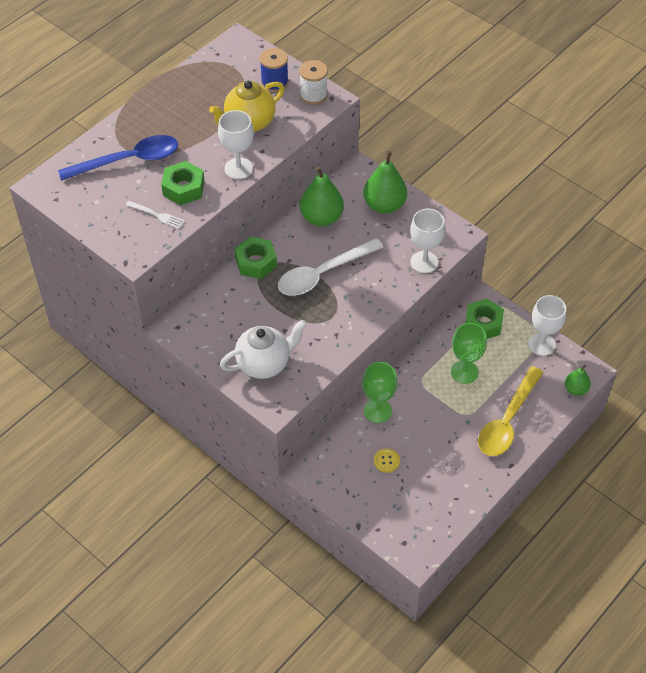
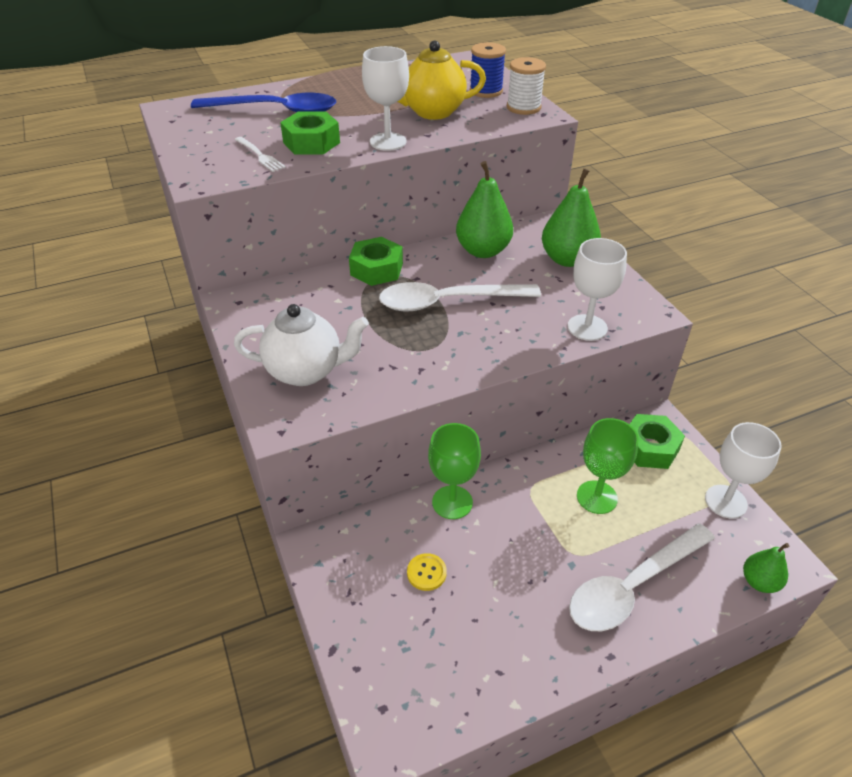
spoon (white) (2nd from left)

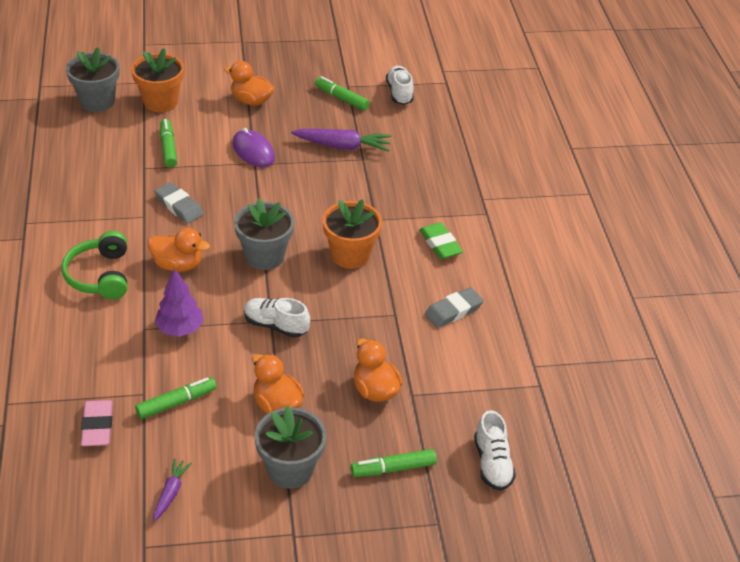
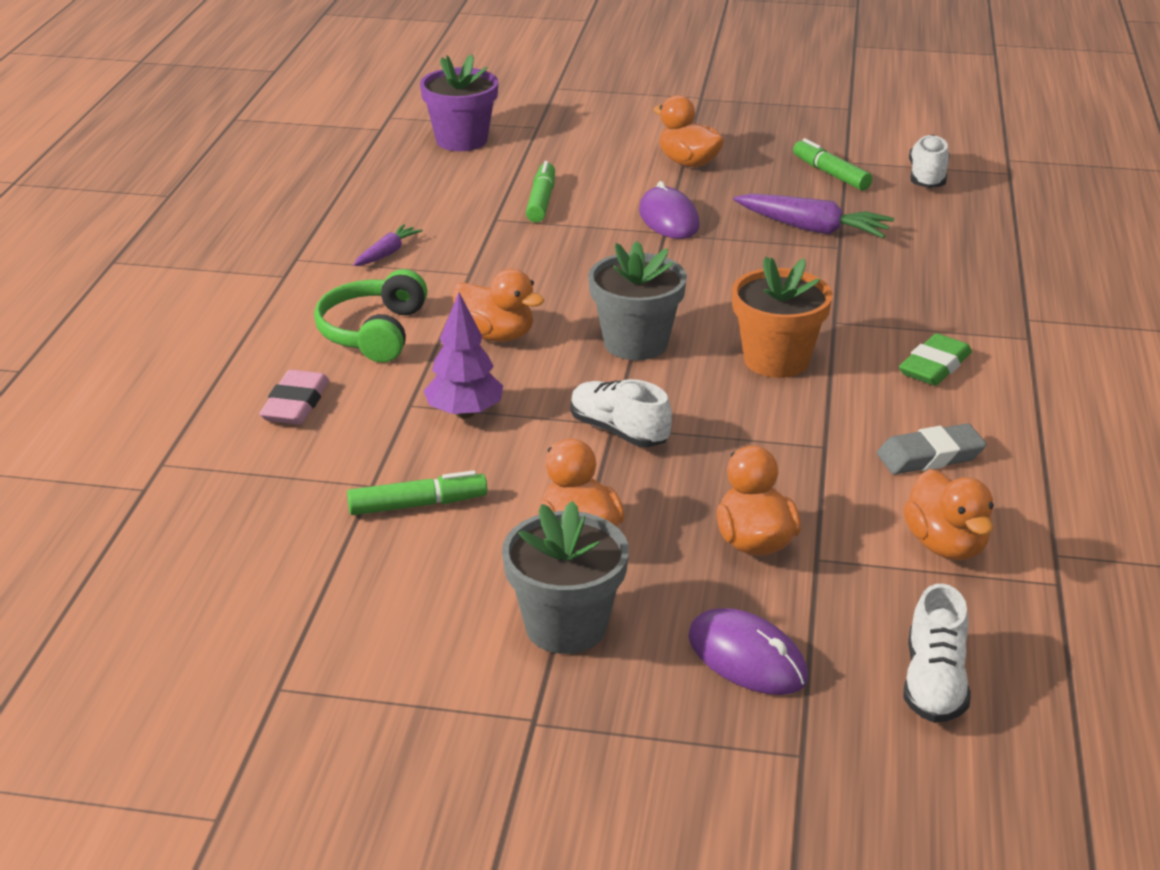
potted plant (royal purple)
potted plant (bright orange) (1st from left in the first image)
gum eraser (ash-grey) (1st from left in the first image)
gum eraser (green)
gum eraser (rose-pink)
PC mouse (royal purple) (2nd from left)
toy carrot (royal purple) (1st from left)
duck (bright orange) (5th from left)

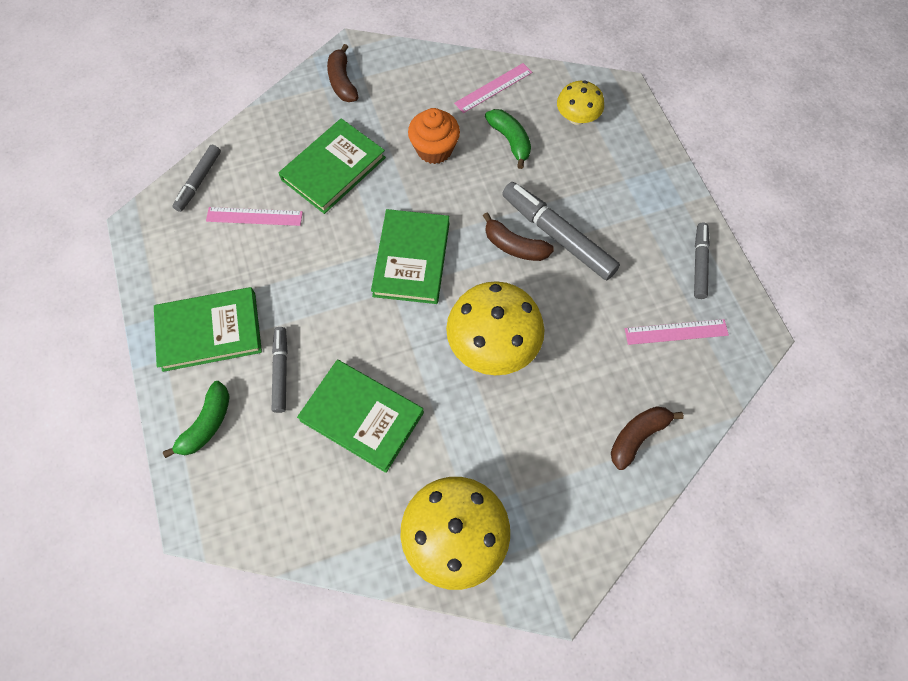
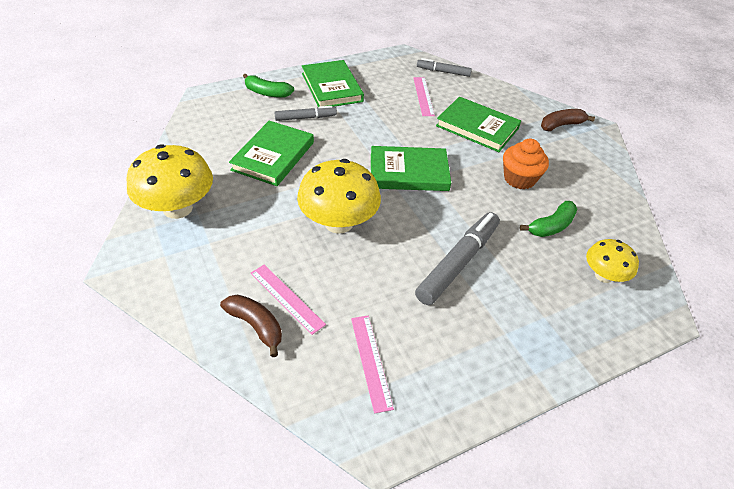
ruler (rose-pink) (1st from left)
toy banana (dark brown) (2nd from left in the first image)
felt pen (ash-grey) (4th from left in the first image)

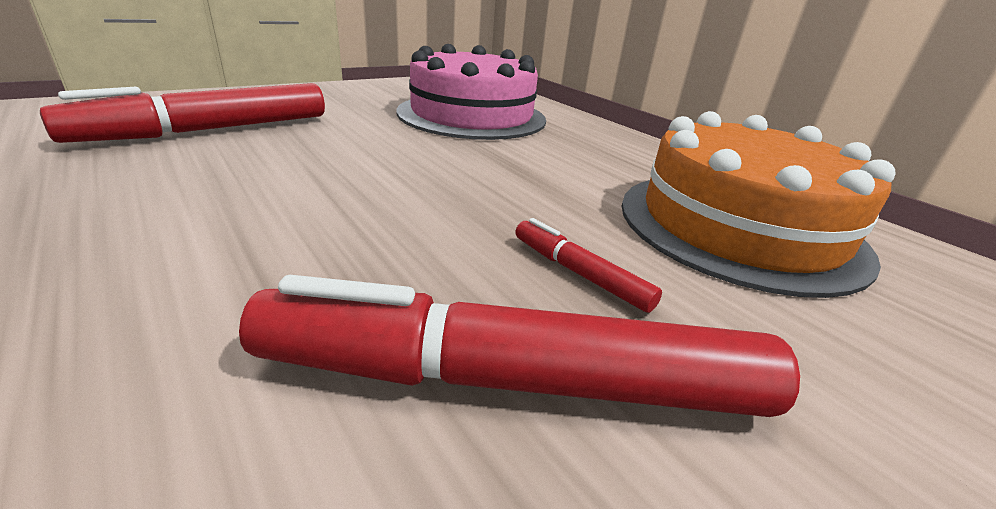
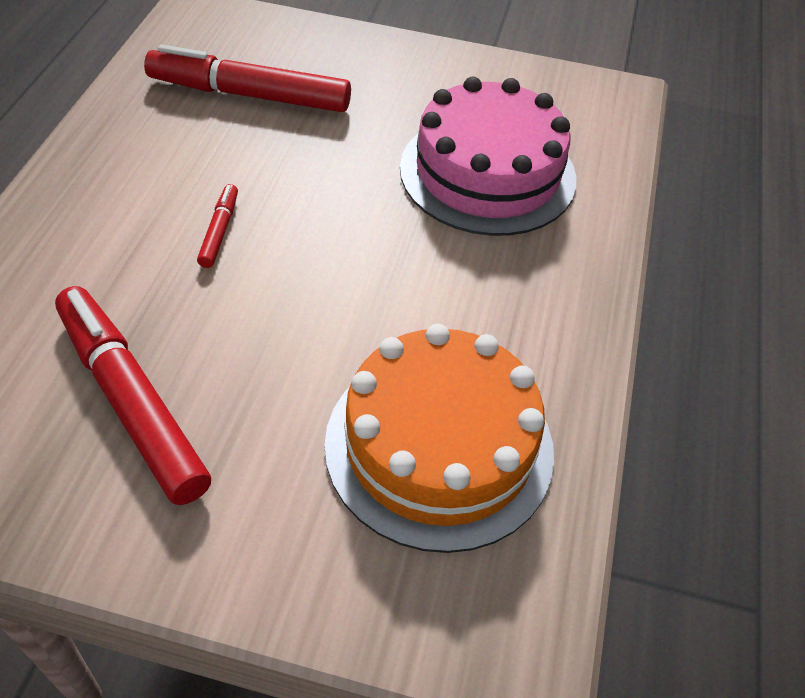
felt pen (crimson) (2nd from left)

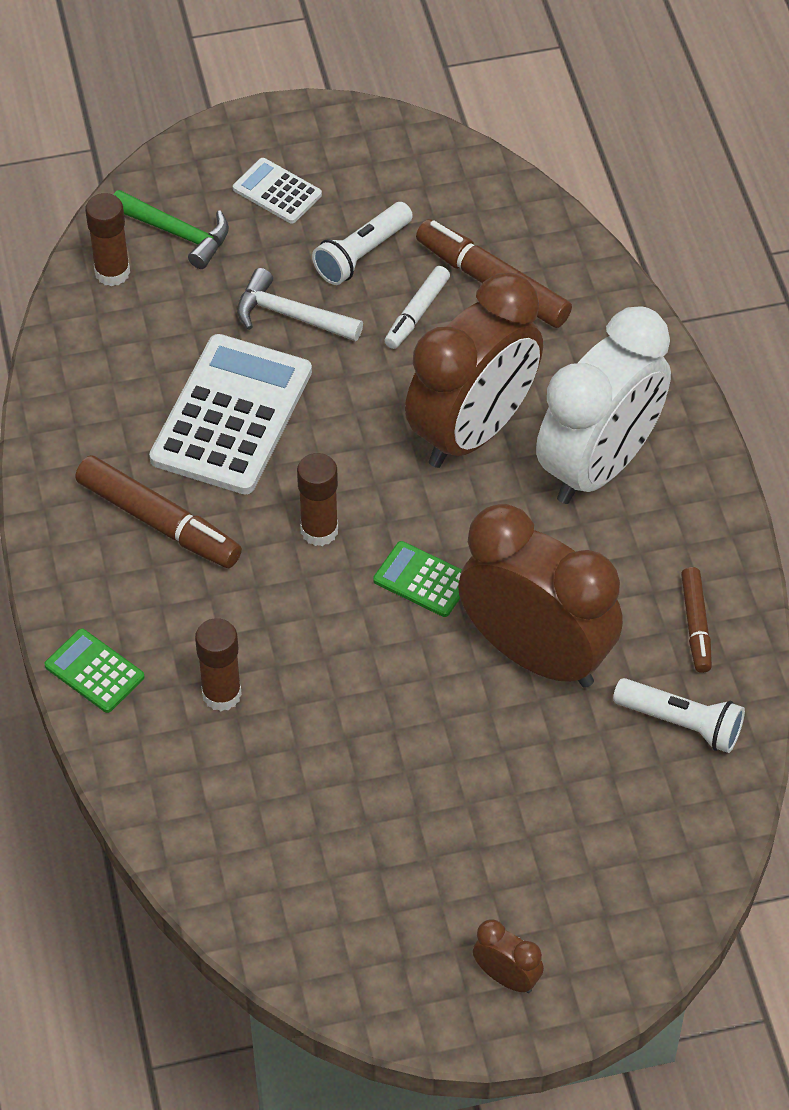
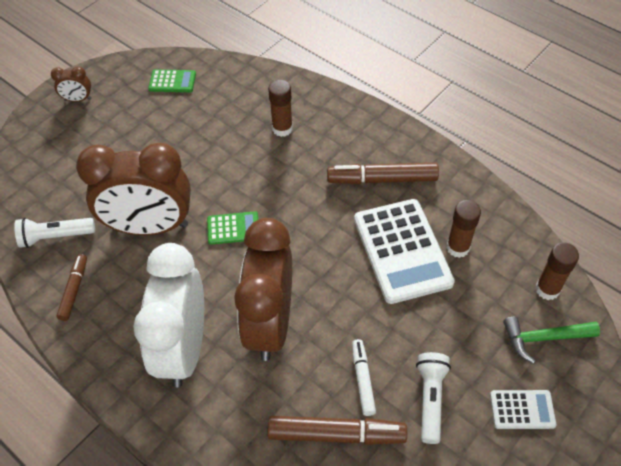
claw hammer (white)
glue (dark brown) (2nd from left)
felt pen (dark brown) (1st from left)
calculator (green) (1st from left)

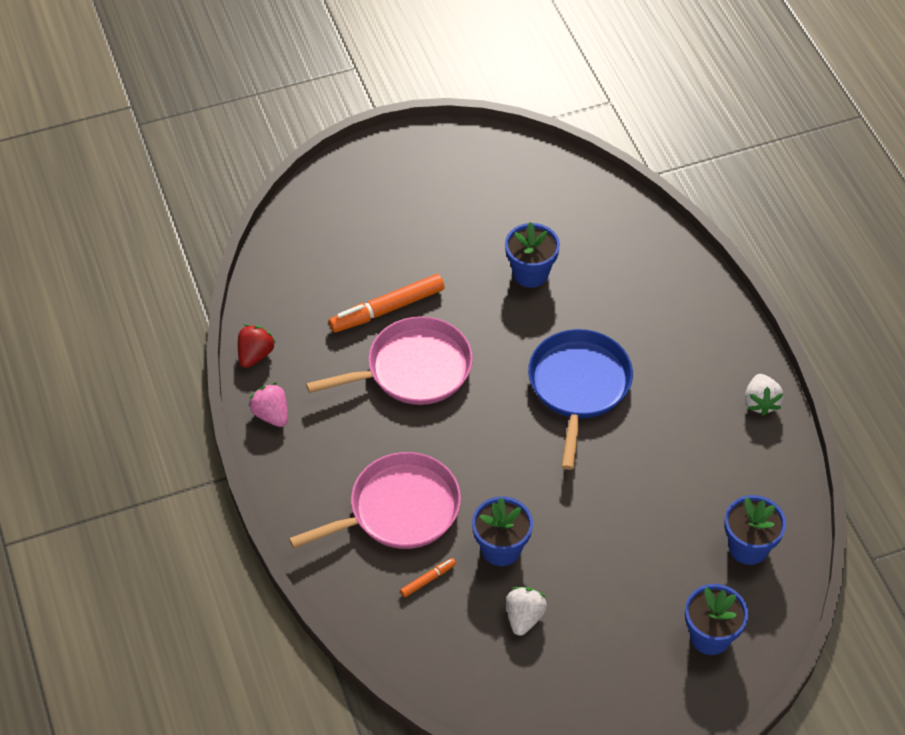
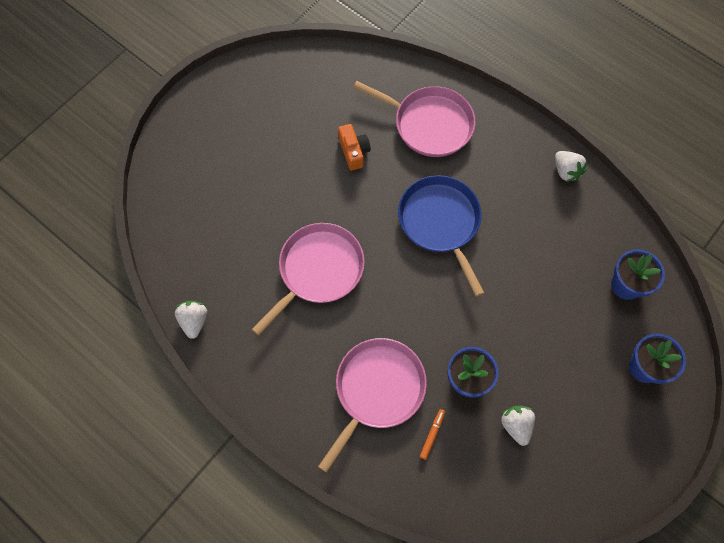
compact camera (bright orange)
felt pen (bright orange) (1st from left in the first image)
berry (white) (1st from left)
berry (rose-pink)
frying pan (rose-pink) (3rd from left)

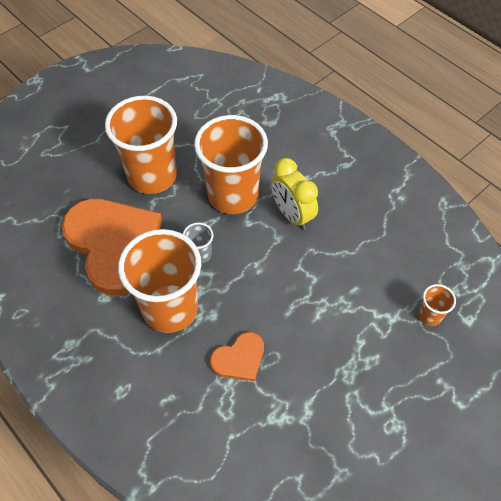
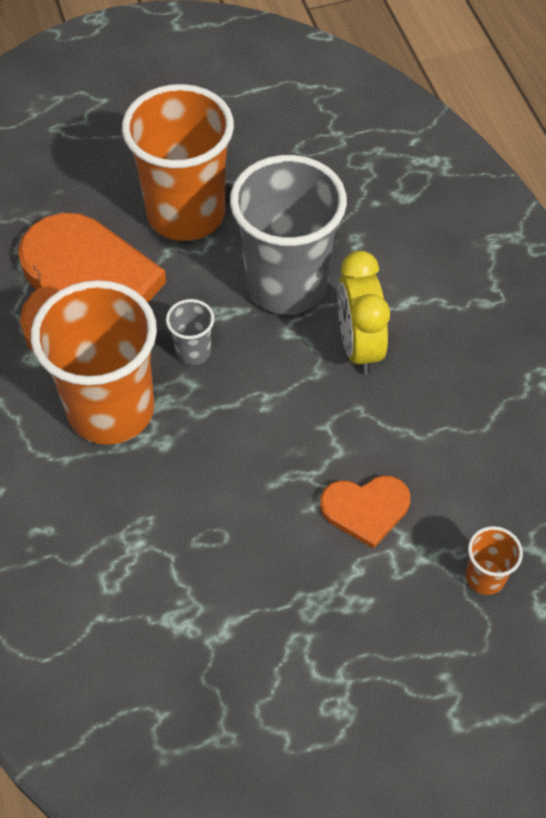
tumbler (ash-grey) (2nd from left)
love heart (bright orange) (2nd from left)

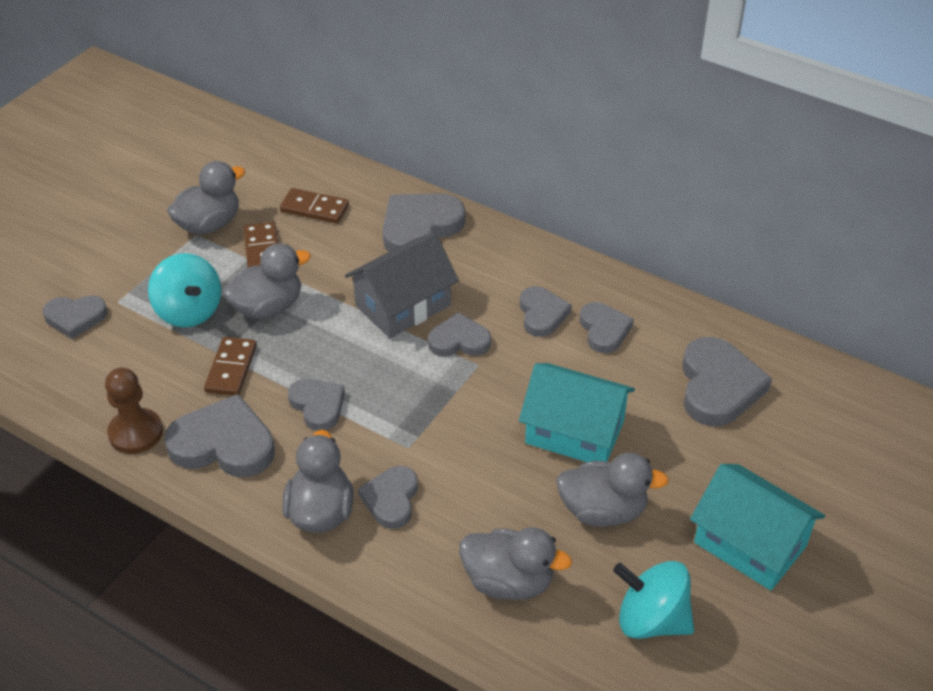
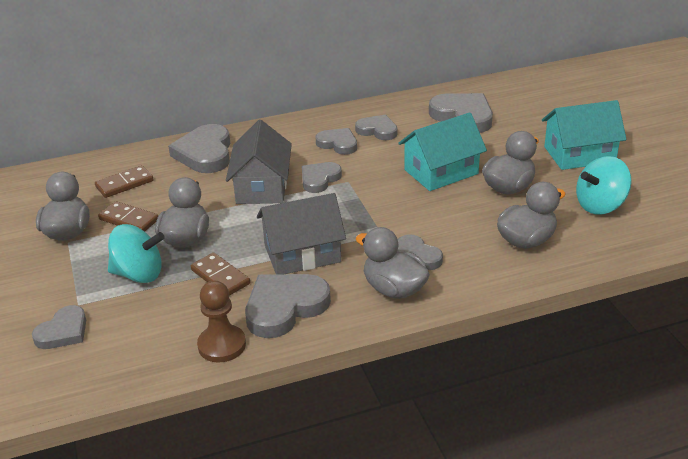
house (ash-grey) (2nd from left)

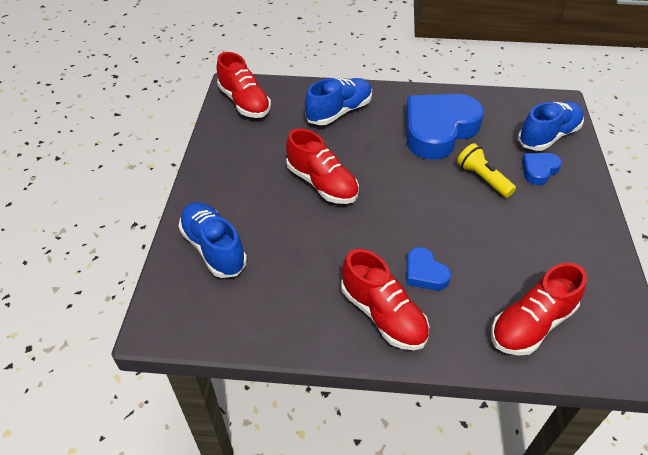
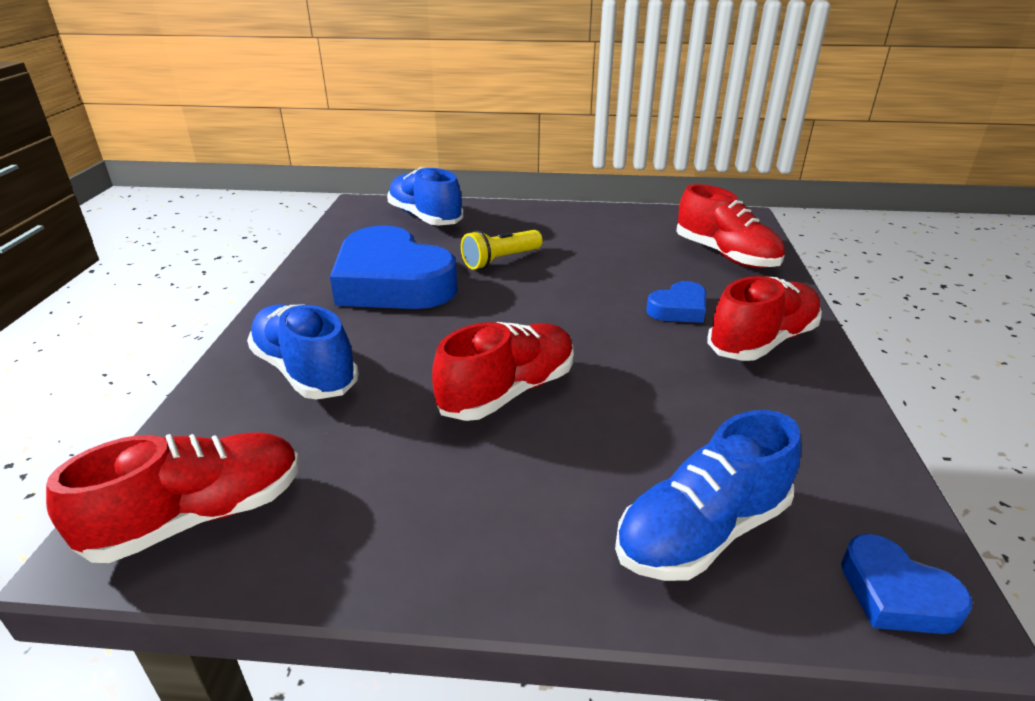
love heart (blue) (3rd from left)

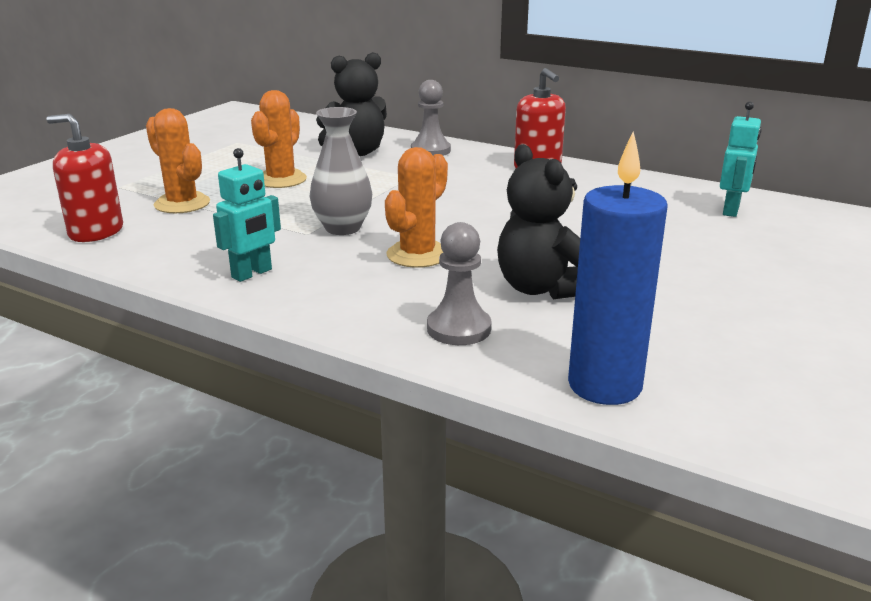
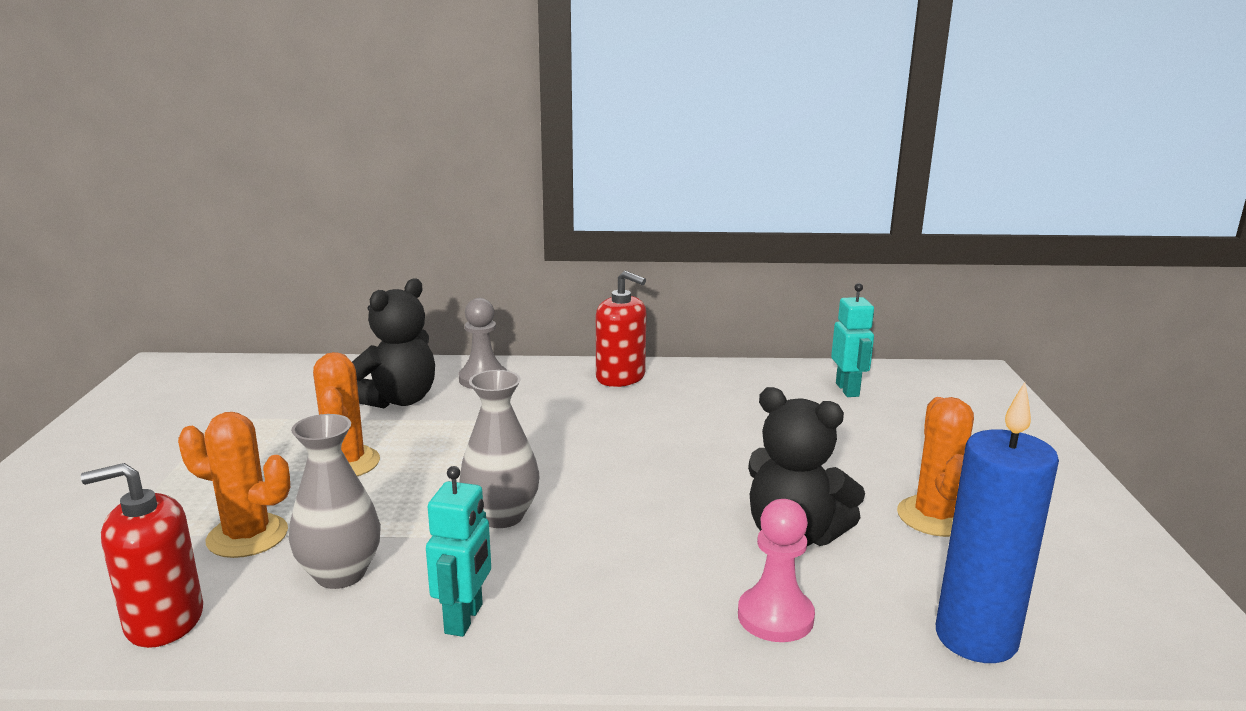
prickly plant (bright orange) (3rd from left)
pawn (rose-pink)
tall vase (ash-grey) (1st from left)

